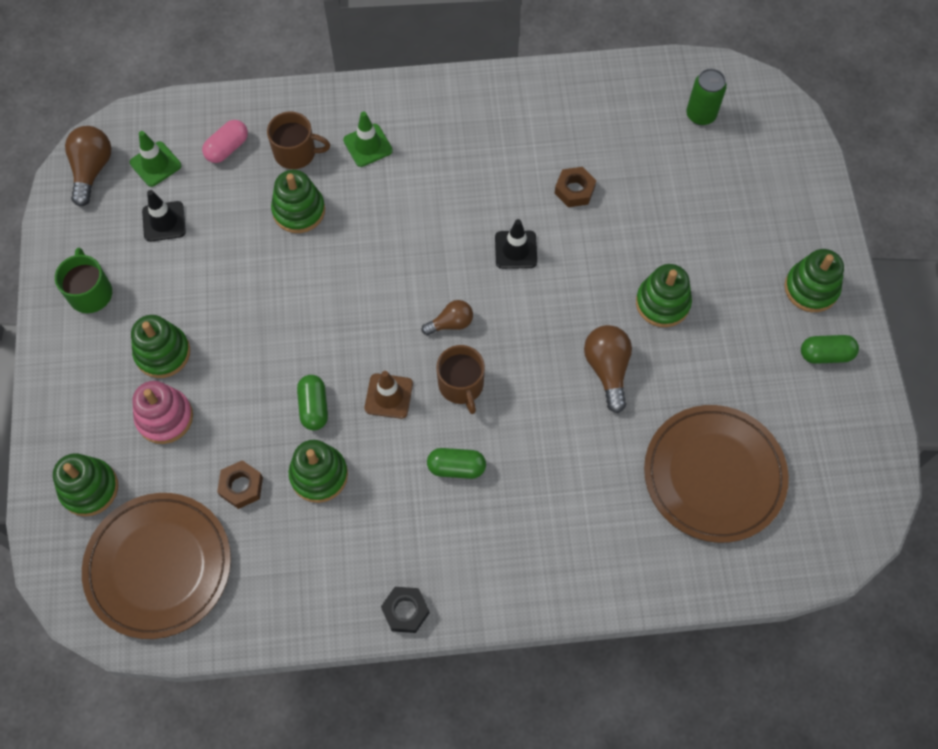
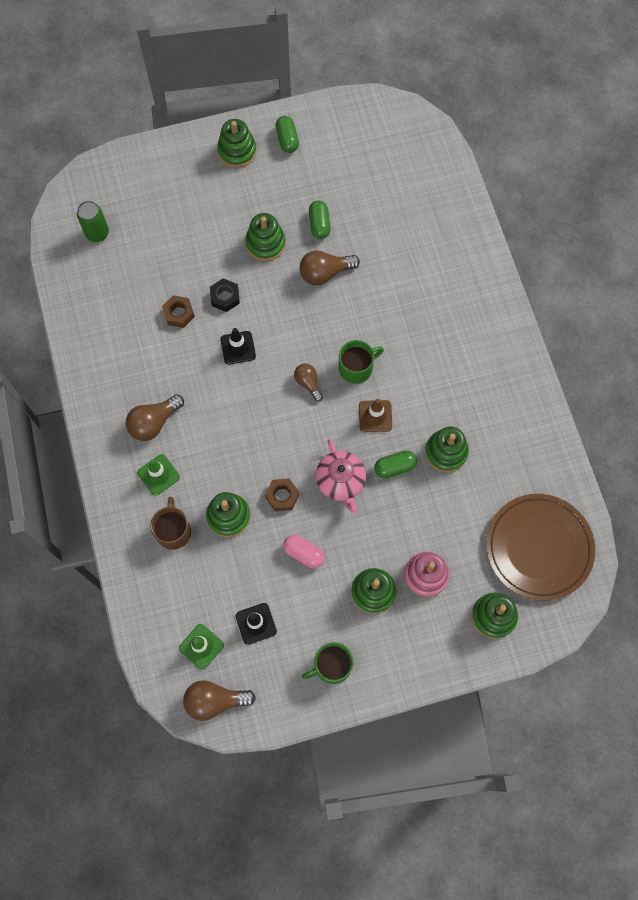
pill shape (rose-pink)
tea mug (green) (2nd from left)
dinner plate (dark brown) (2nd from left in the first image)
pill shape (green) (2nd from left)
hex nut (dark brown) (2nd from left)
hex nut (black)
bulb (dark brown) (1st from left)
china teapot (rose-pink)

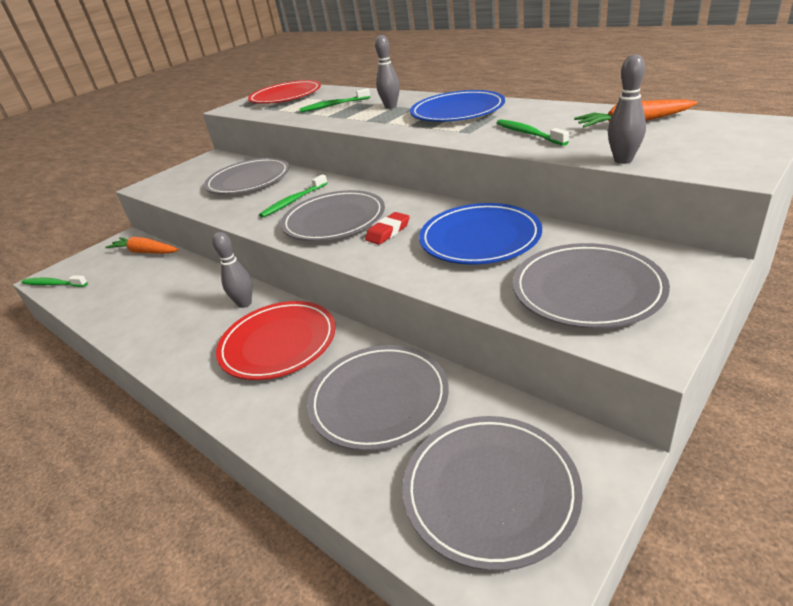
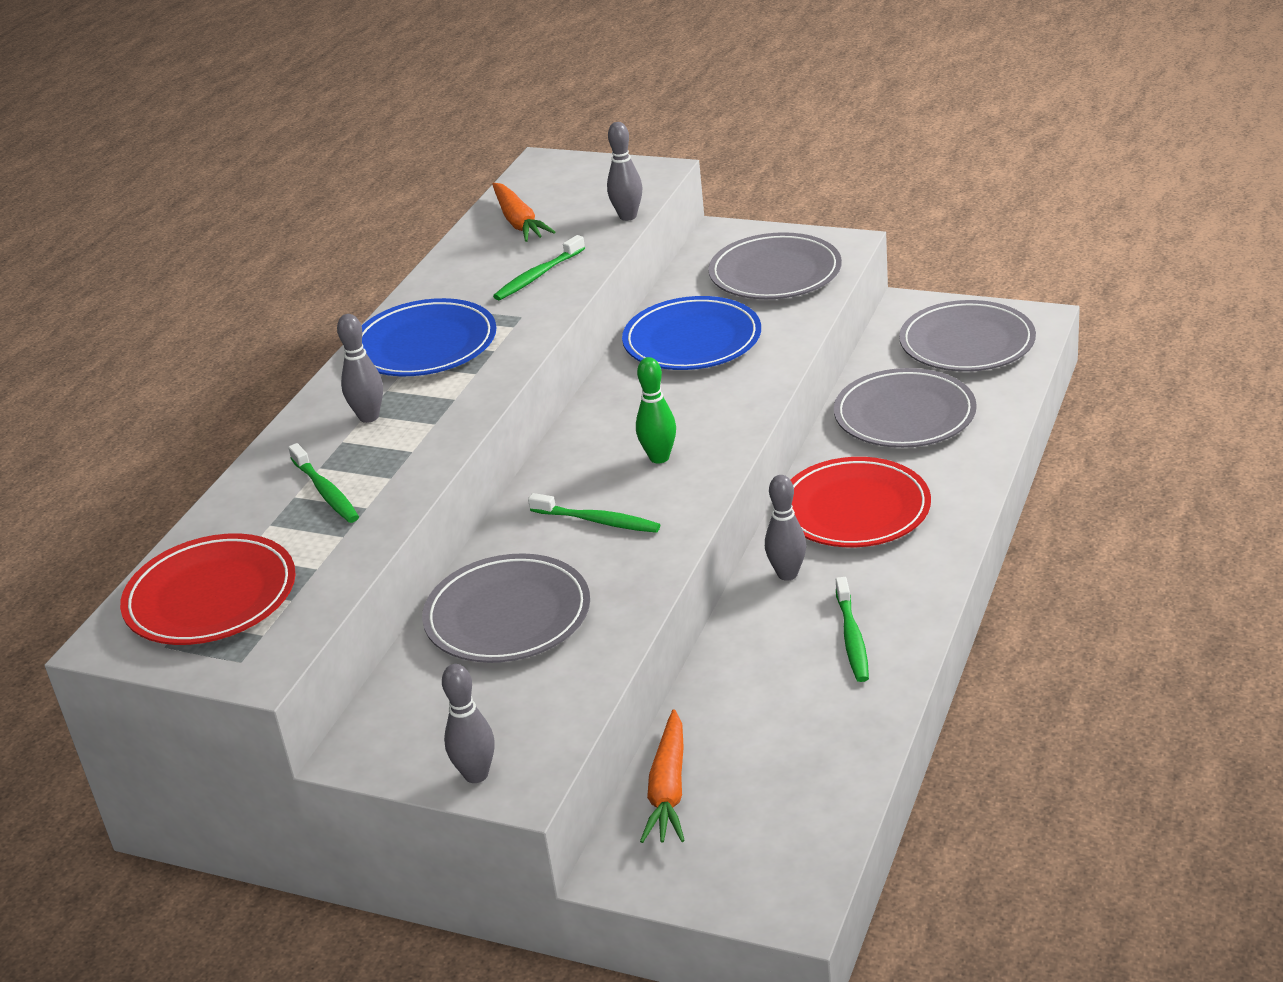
bowling pin (green)
gum eraser (crimson)
tooth brush (green) (4th from left)
bowling pin (ash-grey) (2nd from left)

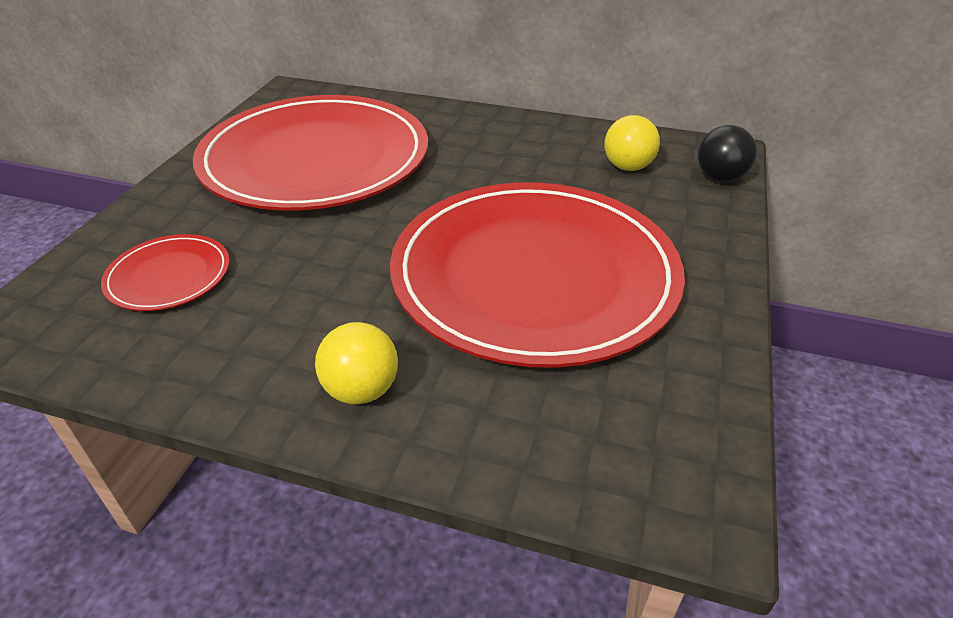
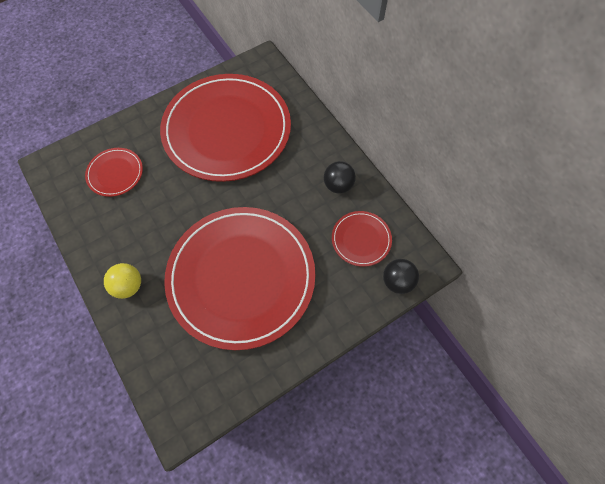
dinner plate (crimson) (4th from left)
play ball (black) (1st from left)

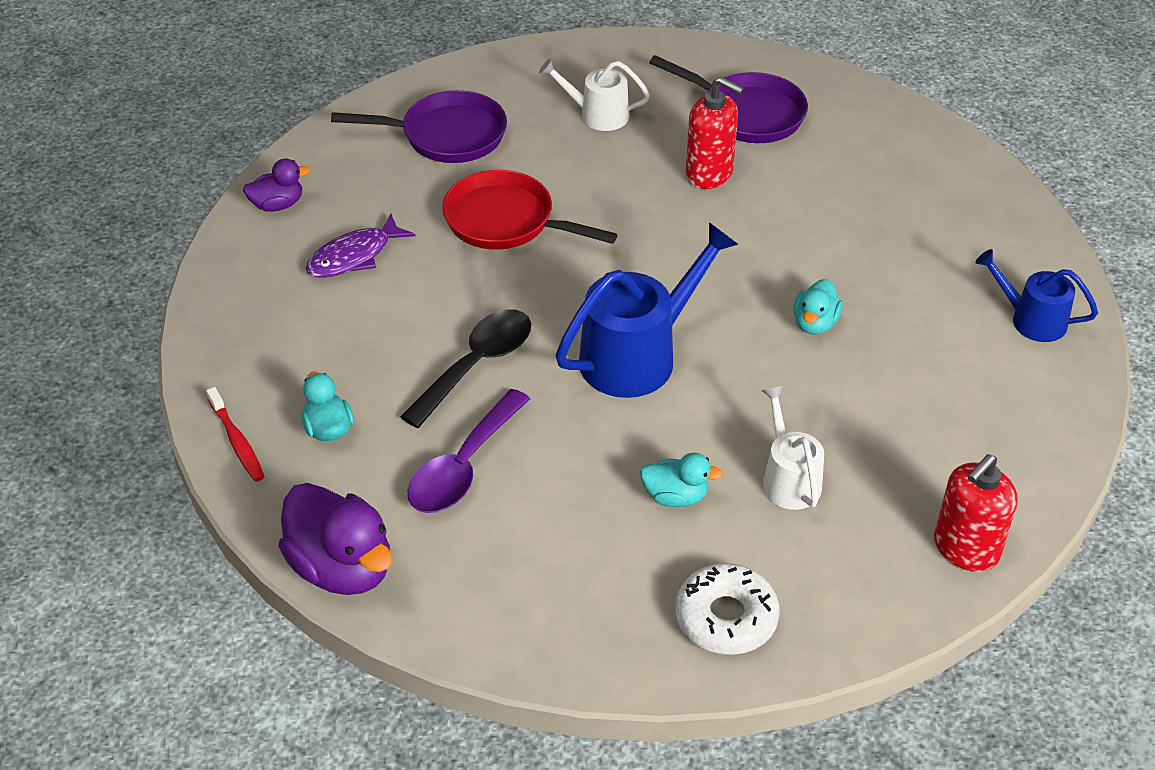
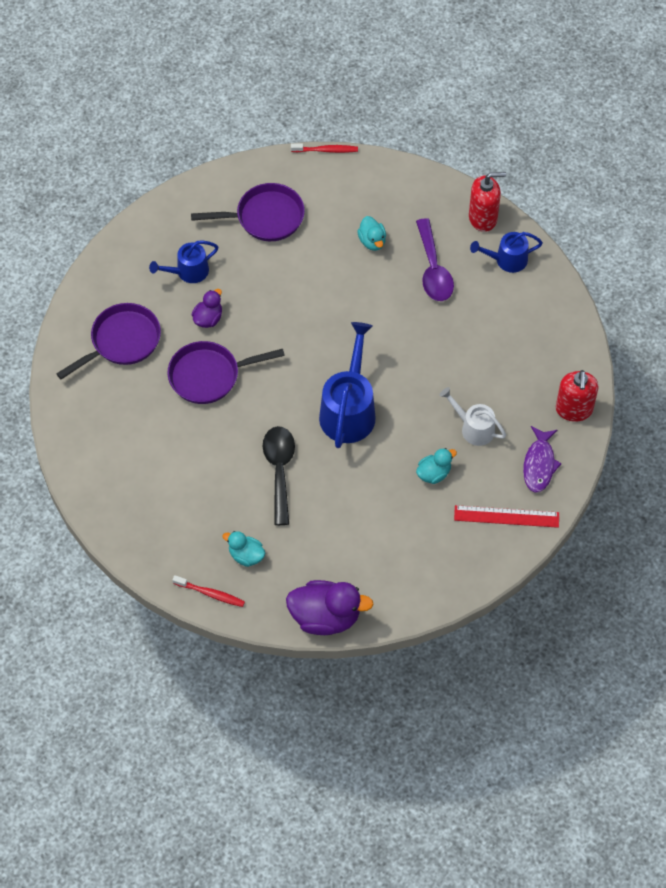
sprinkling can (blue) (1st from left)
soap pump (crimson) (1st from left)
duck (royal purple) (1st from left)
frying pan (royal purple) (2nd from left)
fish figure (royal purple)
duck (turquoise) (2nd from left)
spoon (royal purple)
ruler (crimson)
tooth brush (crimson) (2nd from left)

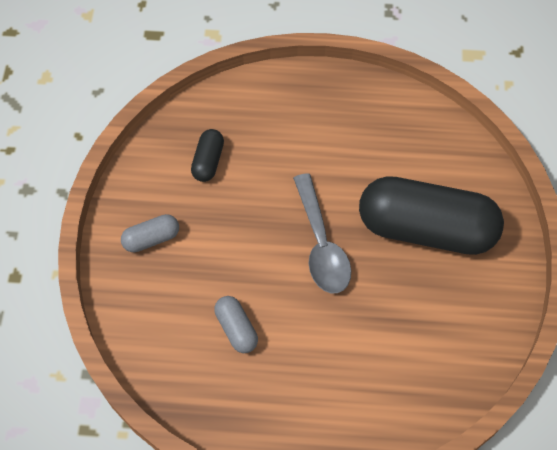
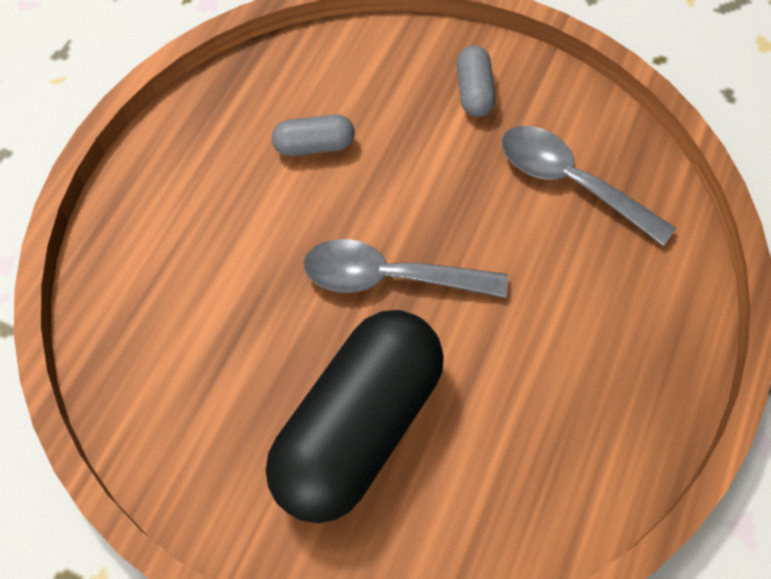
spoon (ash-grey) (2nd from left)

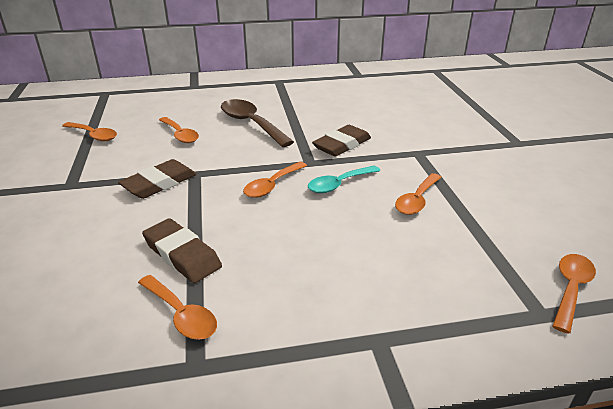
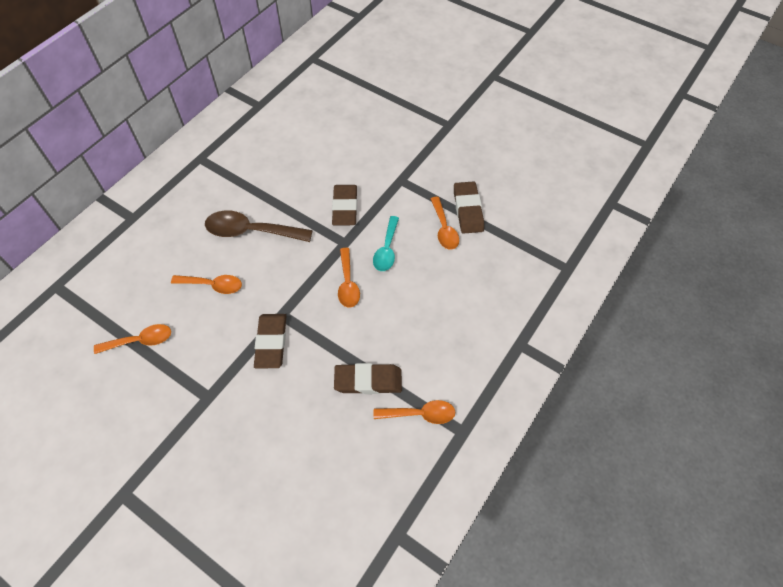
spoon (bright orange) (6th from left in the first image)
gum eraser (dark brown) (4th from left)

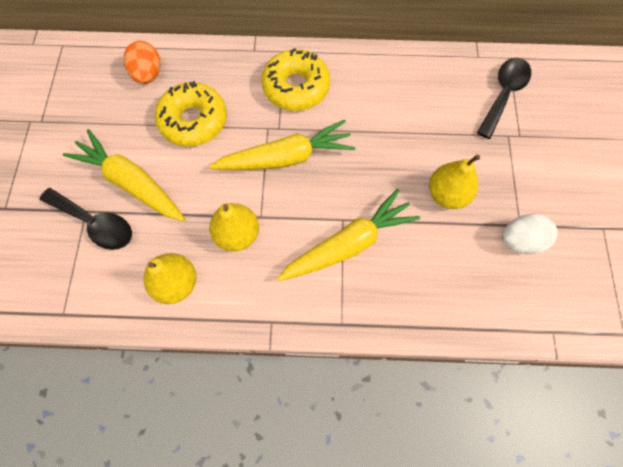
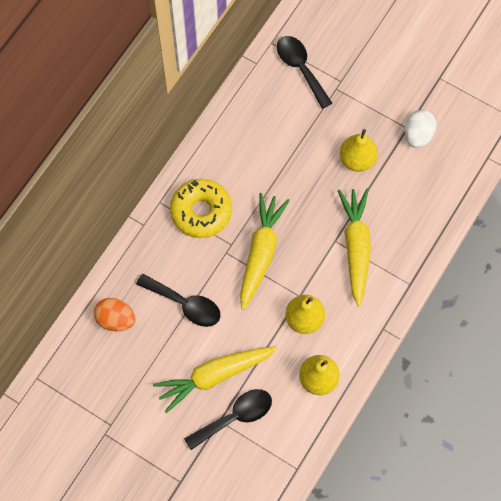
spoon (black) (1st from left)

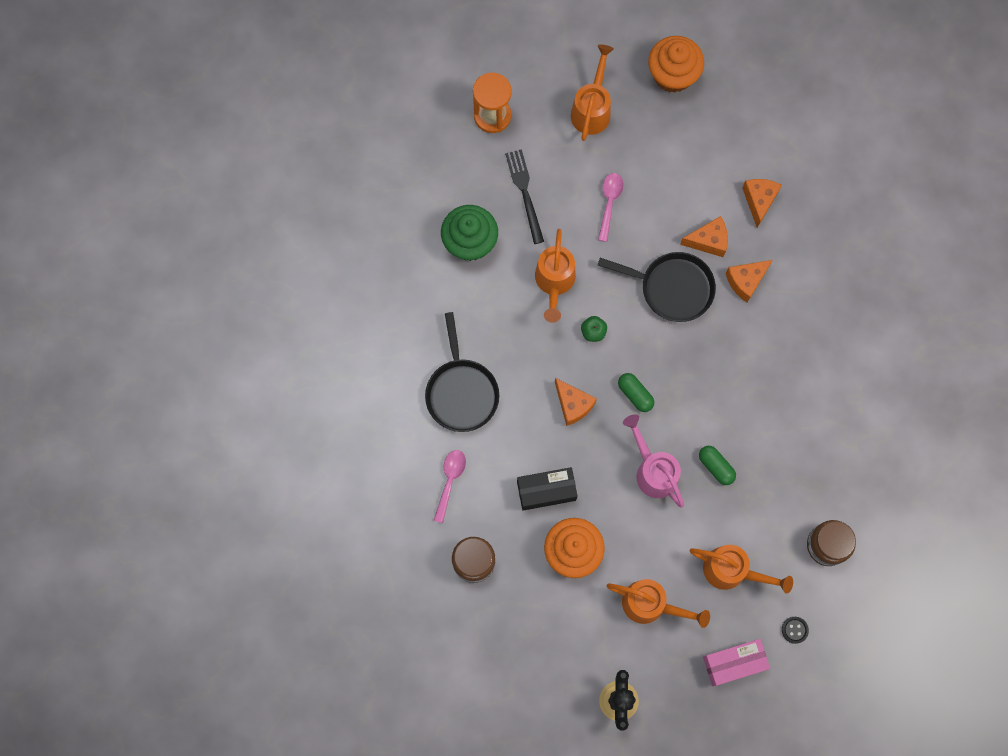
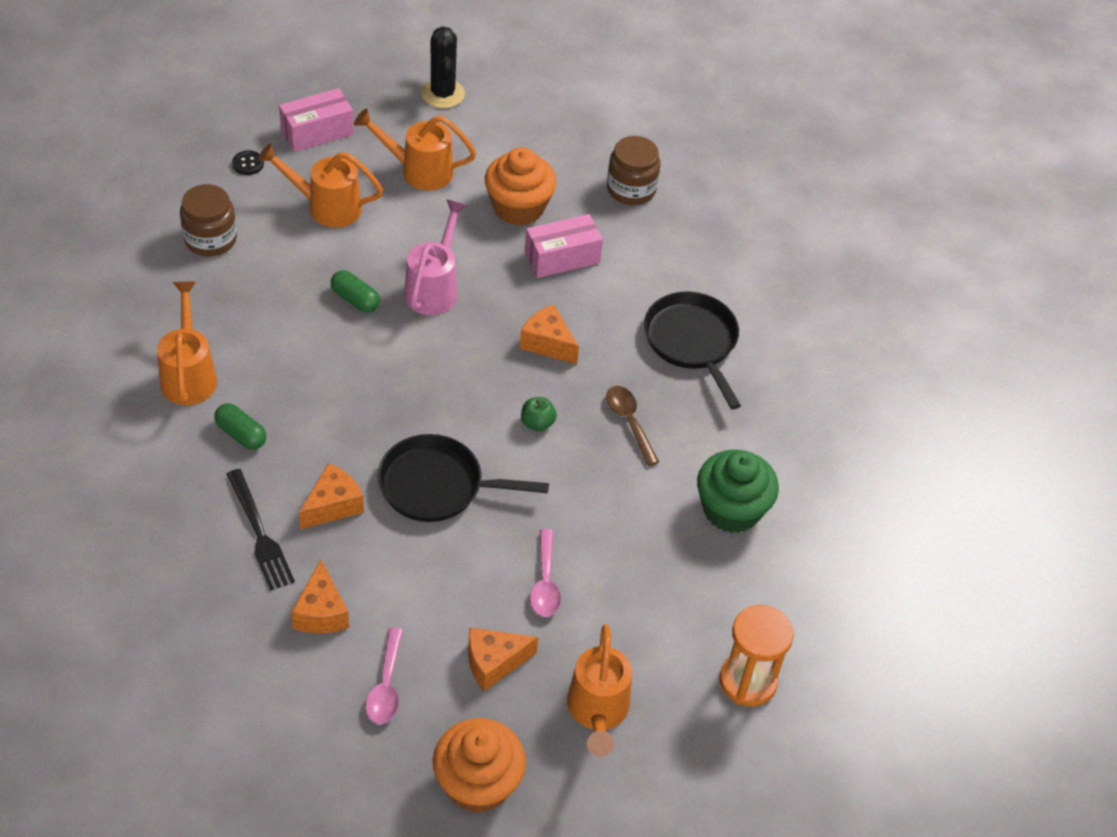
fork (black)
cheese wedge (bright orange) (3rd from left)
sprinkling can (bright orange) (1st from left)
pill shape (green) (1st from left)
sprinkling can (rose-pink)
spoon (rose-pink) (1st from left)
parcel (rose-pink) (2nd from left)
spoon (dark brown)

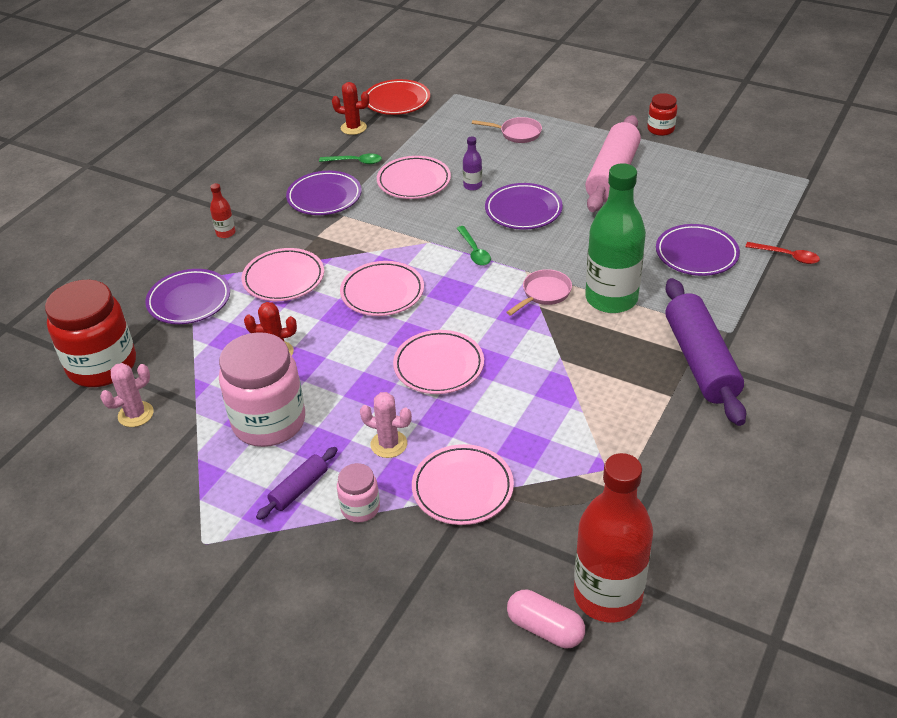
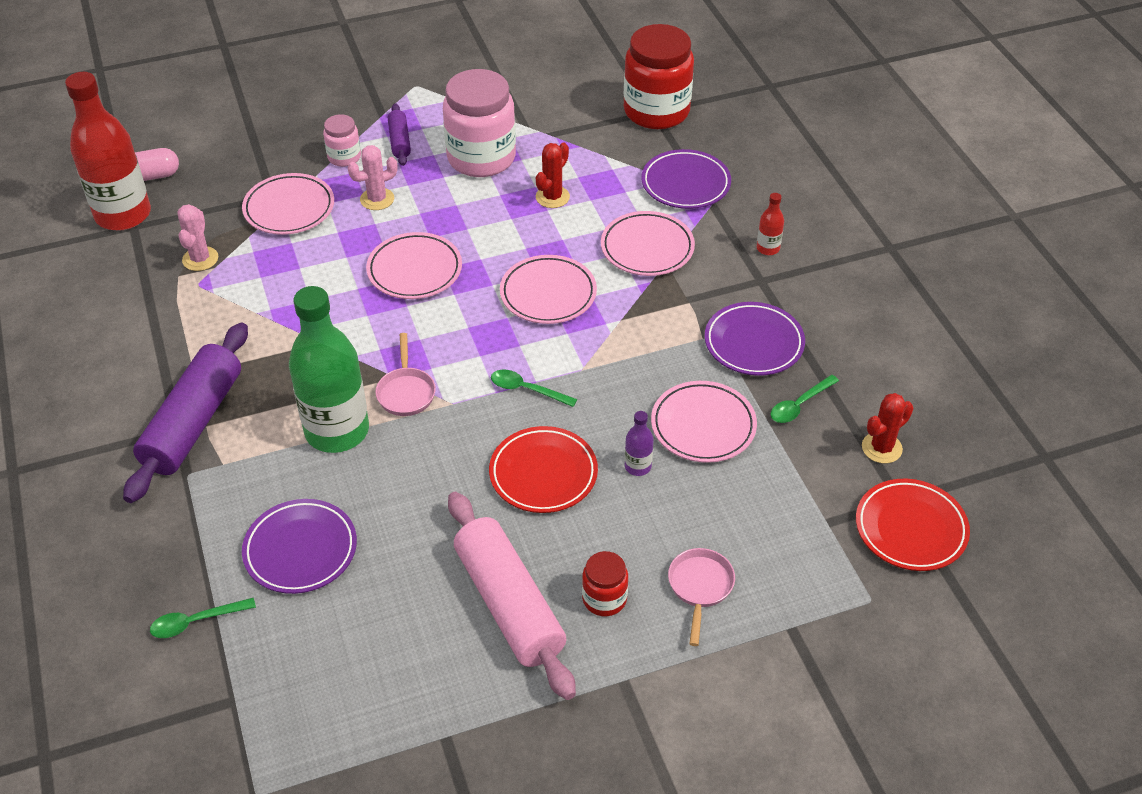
jar (crimson) (1st from left)
frying pan (rose-pink) (2nd from left)
dinner plate (crimson) (1st from left)
spoon (green) (1st from left)
pastry roller (royal purple) (1st from left)
prickly plant (rose-pink) (1st from left)

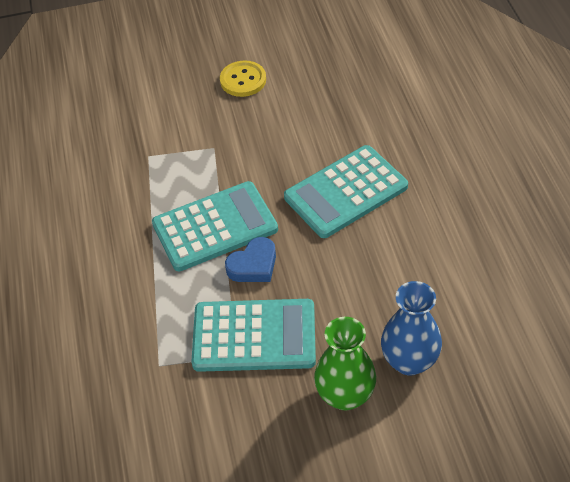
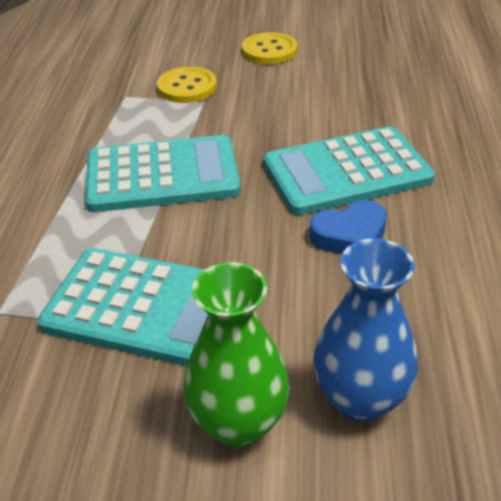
love heart (blue)
sewing button (yellow) (1st from left)

